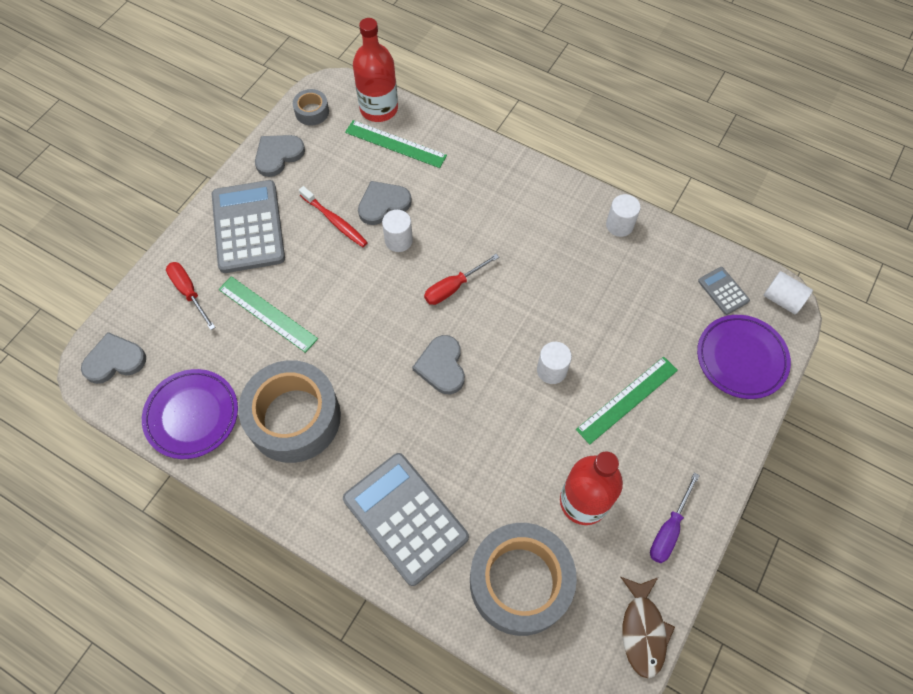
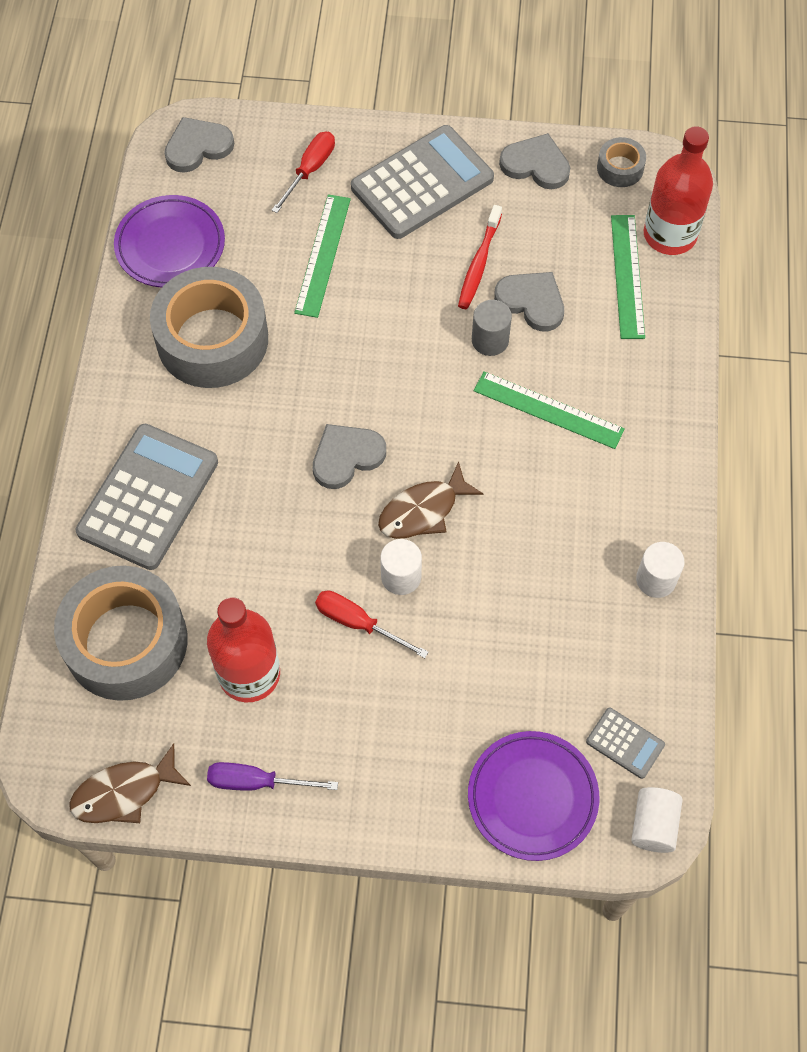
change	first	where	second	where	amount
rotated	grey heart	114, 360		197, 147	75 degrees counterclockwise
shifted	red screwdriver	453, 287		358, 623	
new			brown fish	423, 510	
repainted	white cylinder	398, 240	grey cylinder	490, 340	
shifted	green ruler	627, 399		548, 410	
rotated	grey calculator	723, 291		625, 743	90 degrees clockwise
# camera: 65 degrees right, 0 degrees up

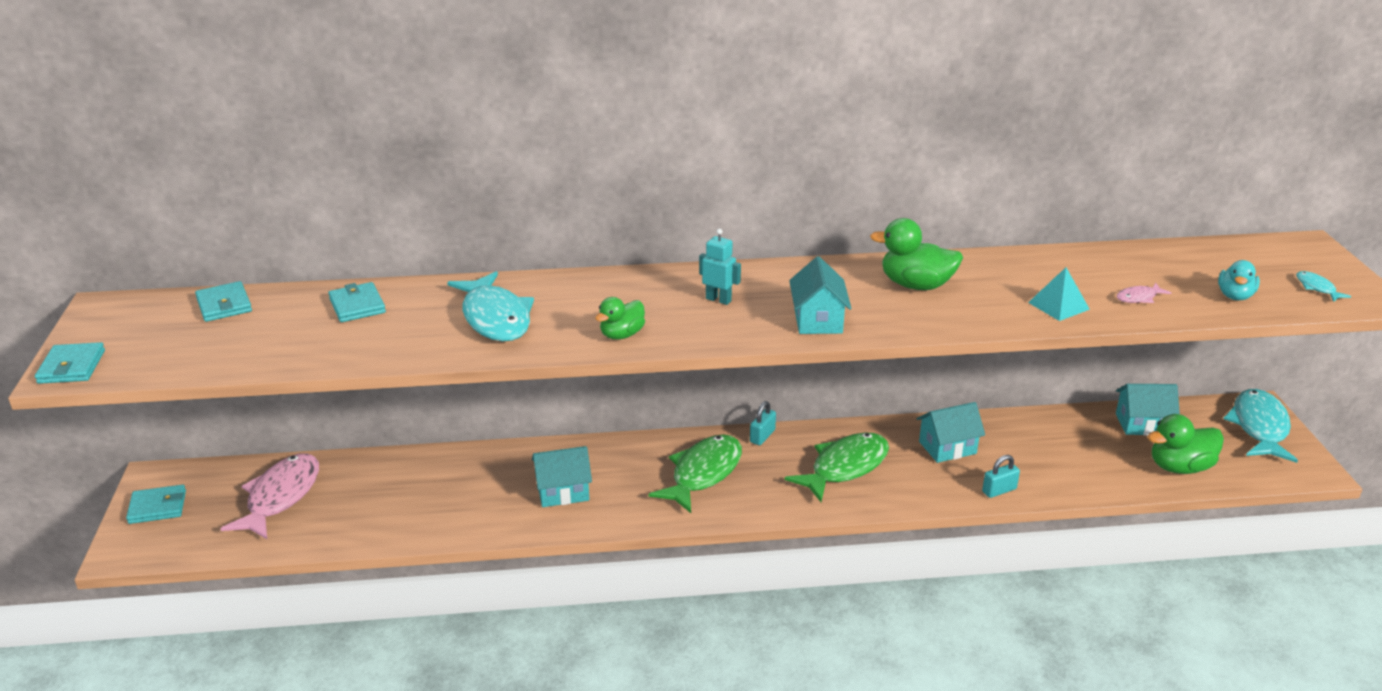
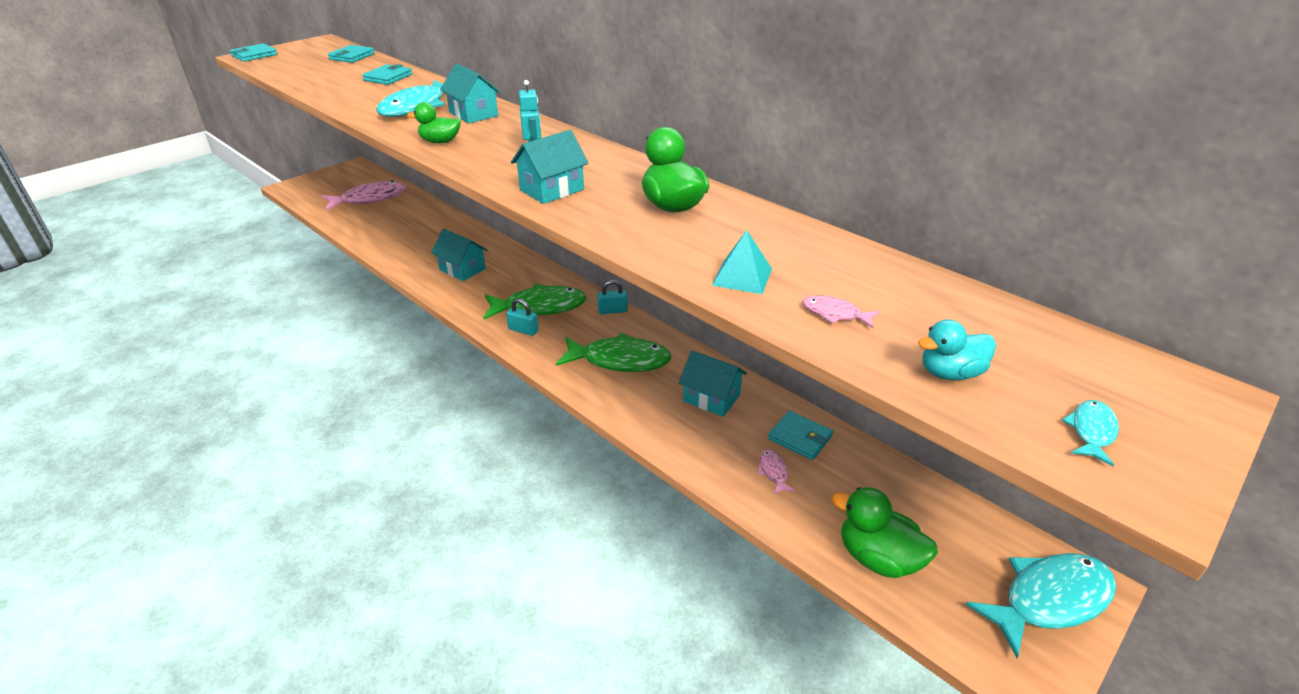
change	first	where	second	where	amount
shifted	turquoise house	1142, 424		473, 114	
shifted	turquoise padlock	999, 490		523, 330	
new			pink fish	773, 472	
shifted	turquoise wallet	157, 507		800, 438	
# camera: 50 degrees right, 5 degrees up

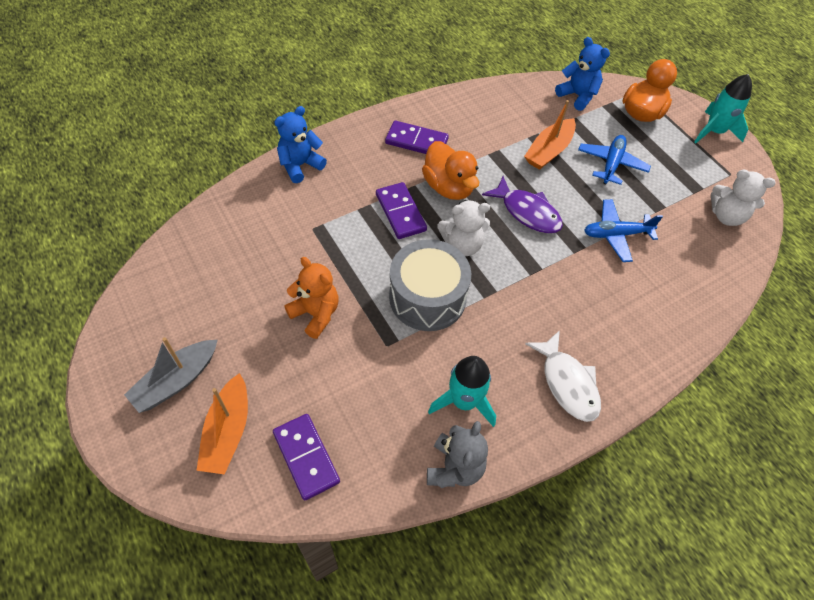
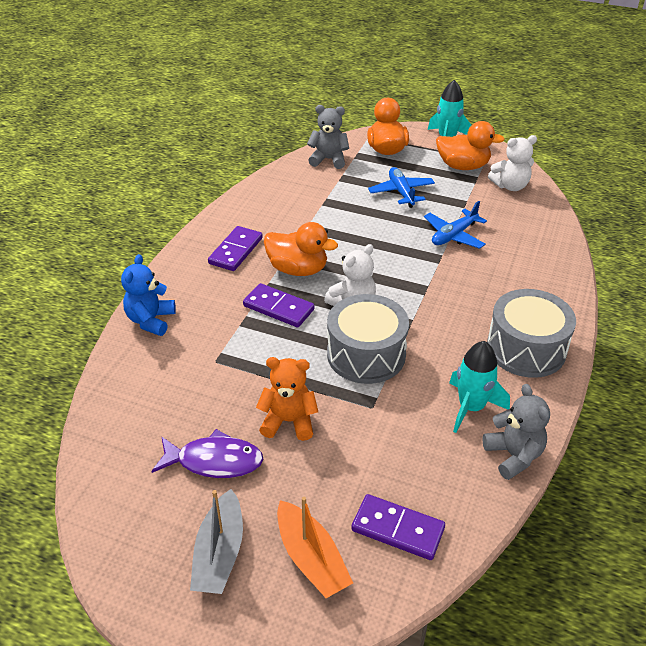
change	first	where	second	where	amount
shifted	purple fish	527, 212		214, 461	
rotated	purple domino	416, 141		235, 251	45 degrees counterclockwise
repainted	blue teddy bear	577, 96	grey teddy bear	328, 159	
new			orange duck	463, 166	
swapped	white fish	567, 383	grey drum	526, 349	
gone	orange boat	549, 151			
# camera: 35 degrees left, 15 degrees down

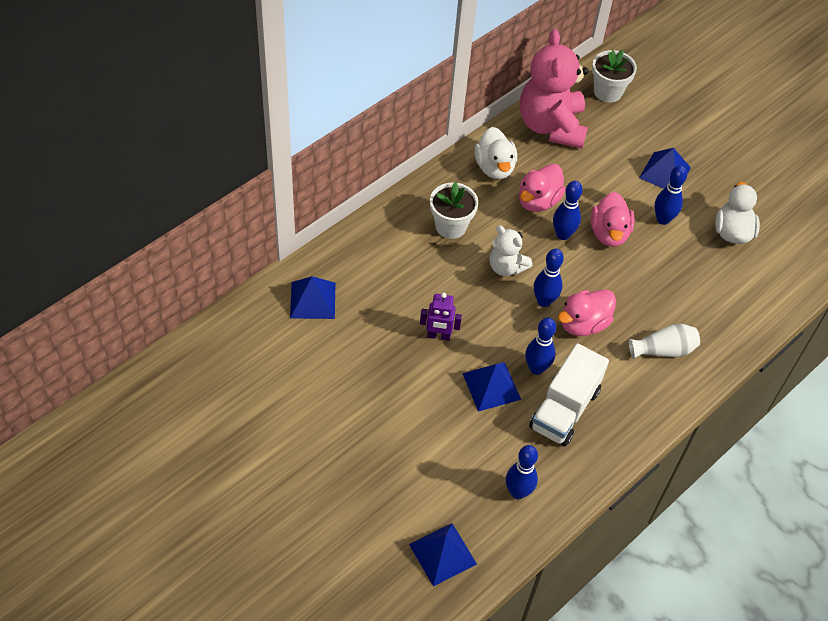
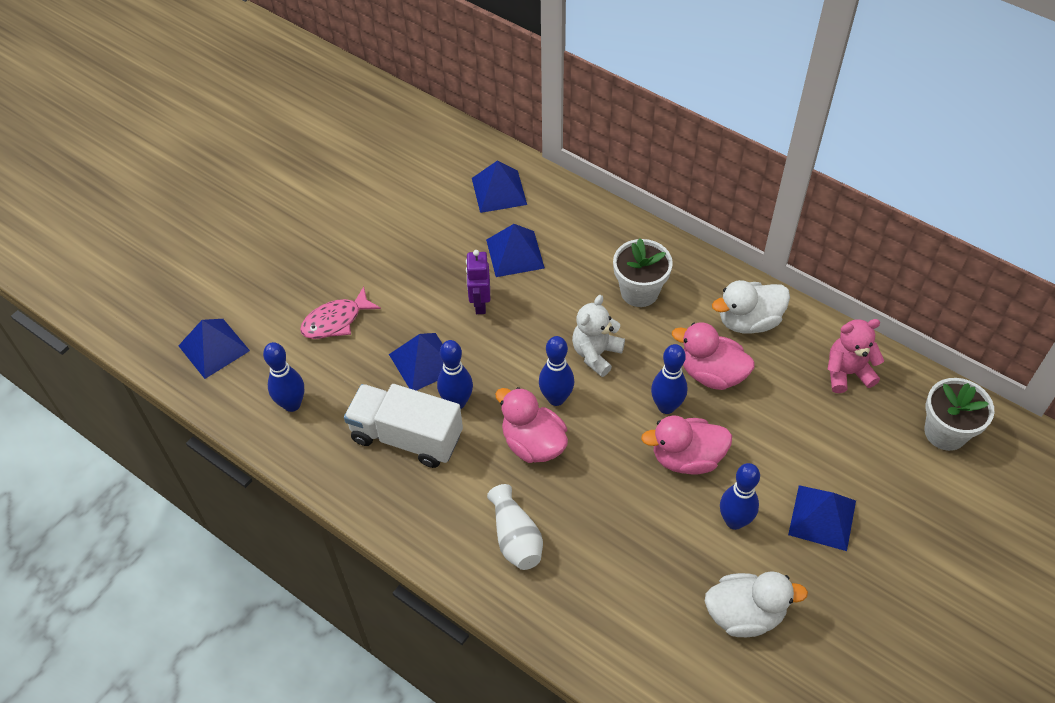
change	first	where	second	where	amount
new			pink fish	336, 321	
new			blue pyramid	515, 253	
scaled	pink teddy bear	551, 126		847, 373	x0.52
# camera: 85 degrees right, 0 degrees up

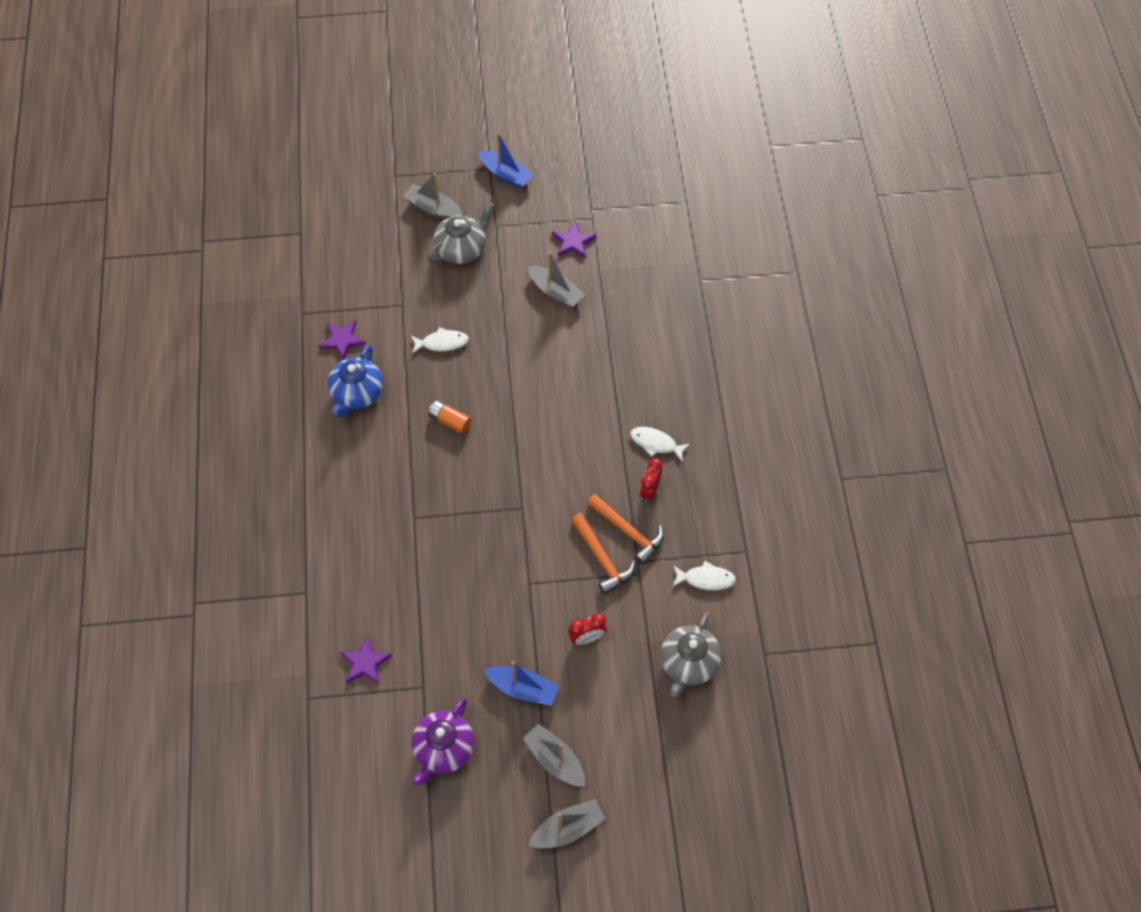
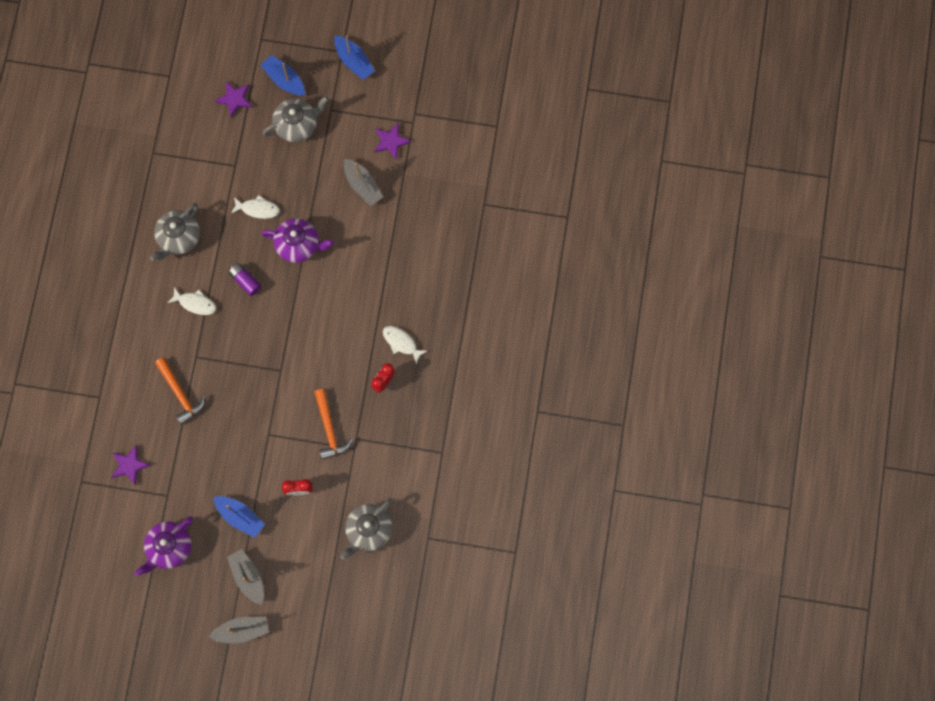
change	first	where	second	where	amount
repainted	blue teapot	357, 394	grey teapot	178, 238	
shifted	orange hammer	628, 532		180, 394	
shifted	white fish	706, 579		195, 303	
shifted	purple star	342, 340		234, 99	
repainted	orange battery	450, 421	purple battery	245, 281	
repainted	grey boat	433, 209	blue boat	284, 80	
new			purple teapot	299, 245	
# camera: 15 degrees right, 15 degrees up

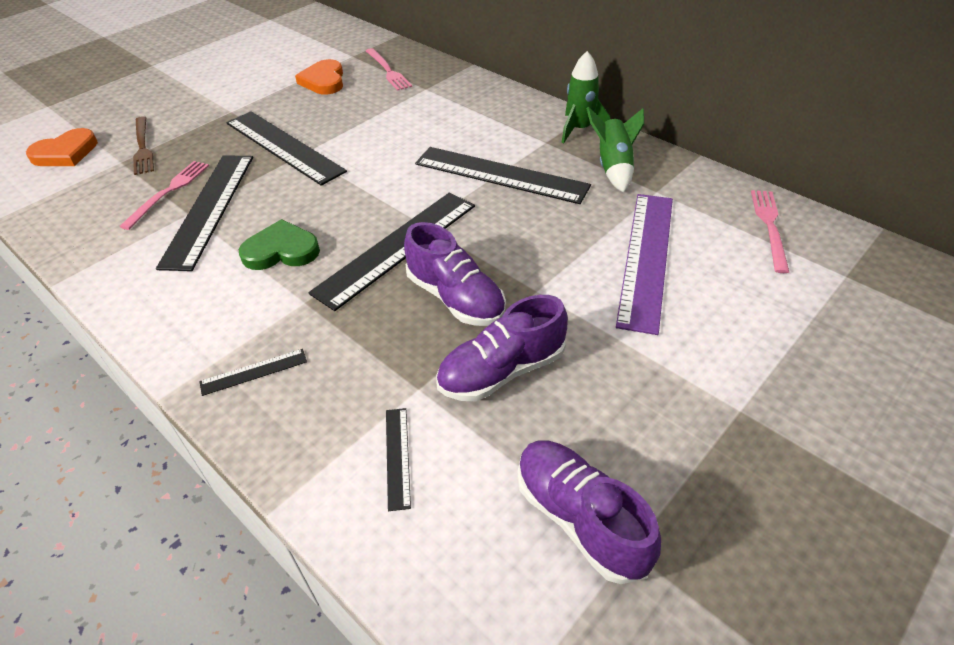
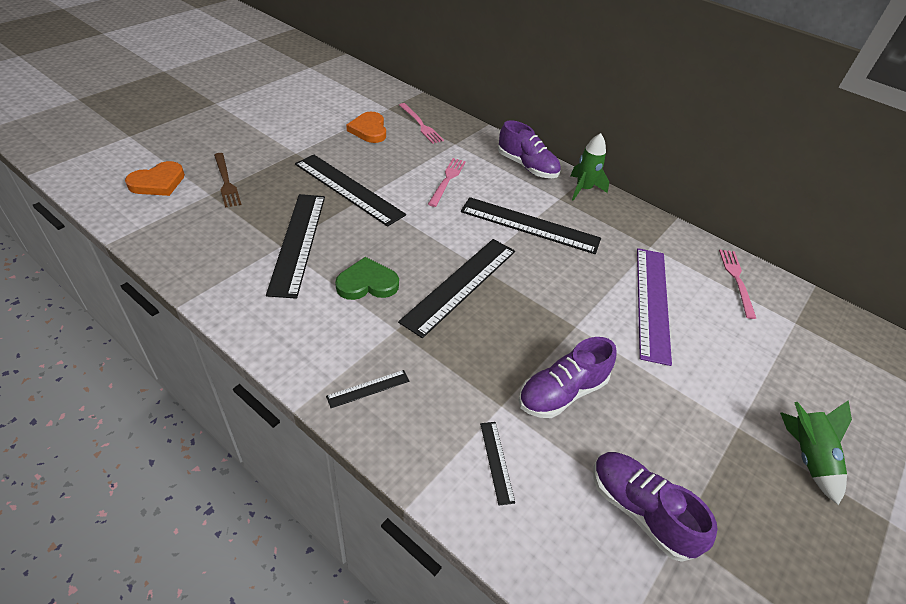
change	first	where	second	where	amount
shifted	pink fork	169, 192		447, 180	
shifted	purple shoe	455, 298		527, 166	
shifted	green rocket	613, 167		807, 456	
# camera: 10 degrees left, 0 degrees up

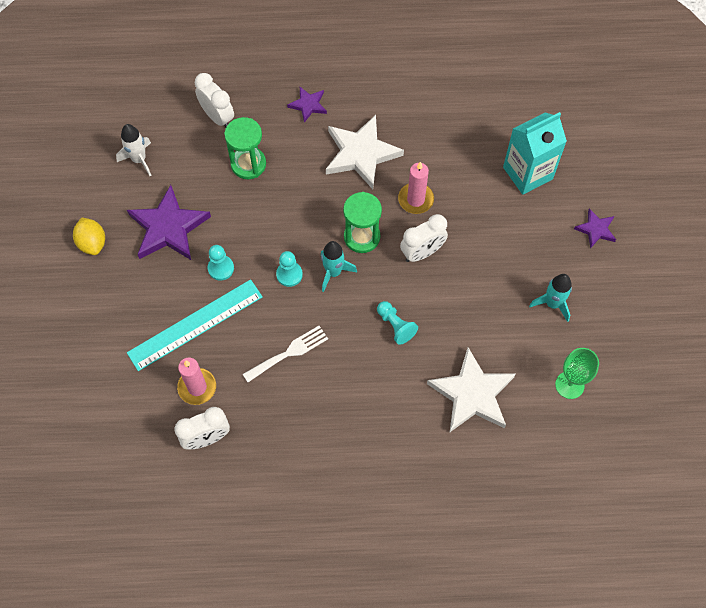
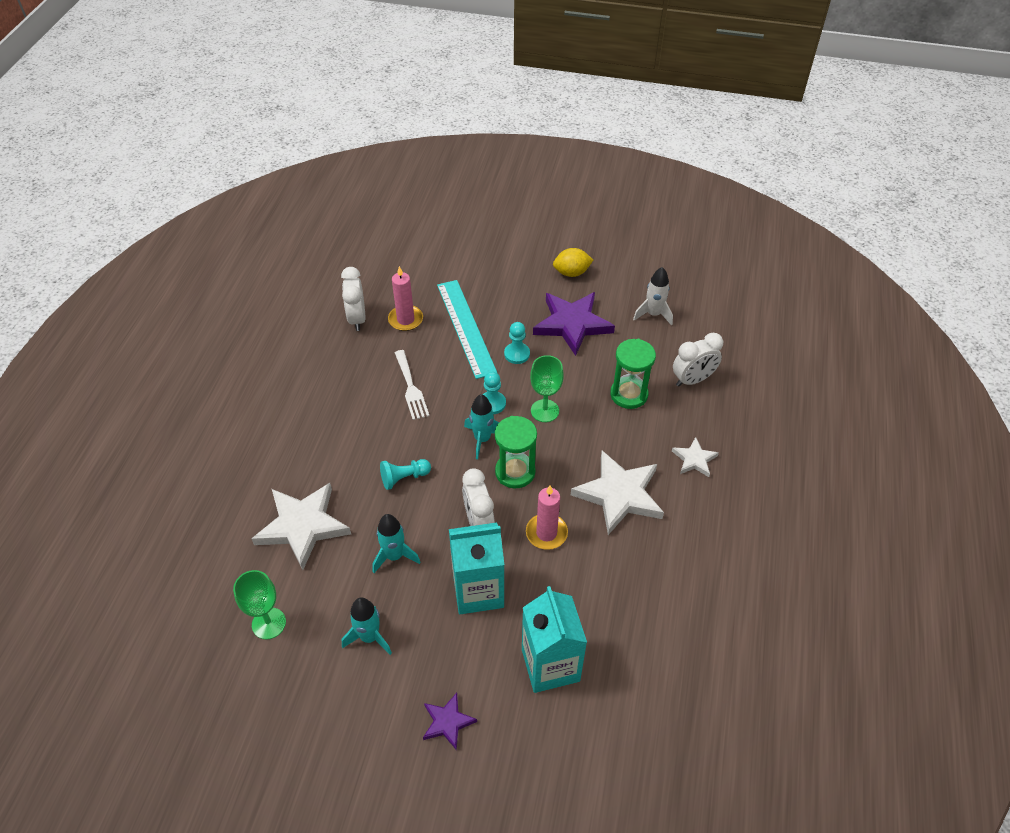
change	first	where	second	where	amount
new			turquoise rocket	394, 556	
new			turquoise carton	478, 591	
new			green goblet	544, 411	
repainted	purple star	308, 105	white star	694, 459	
# camera: 105 degrees right, 15 degrees down

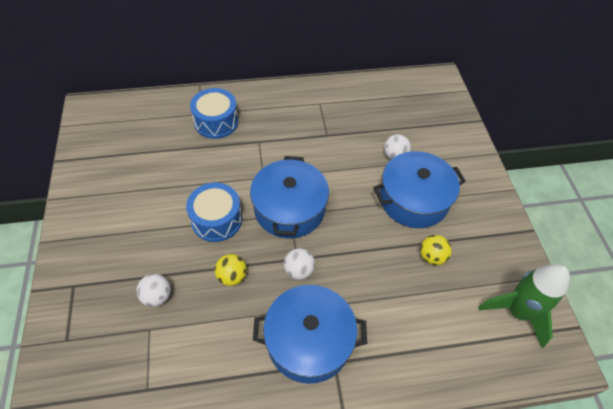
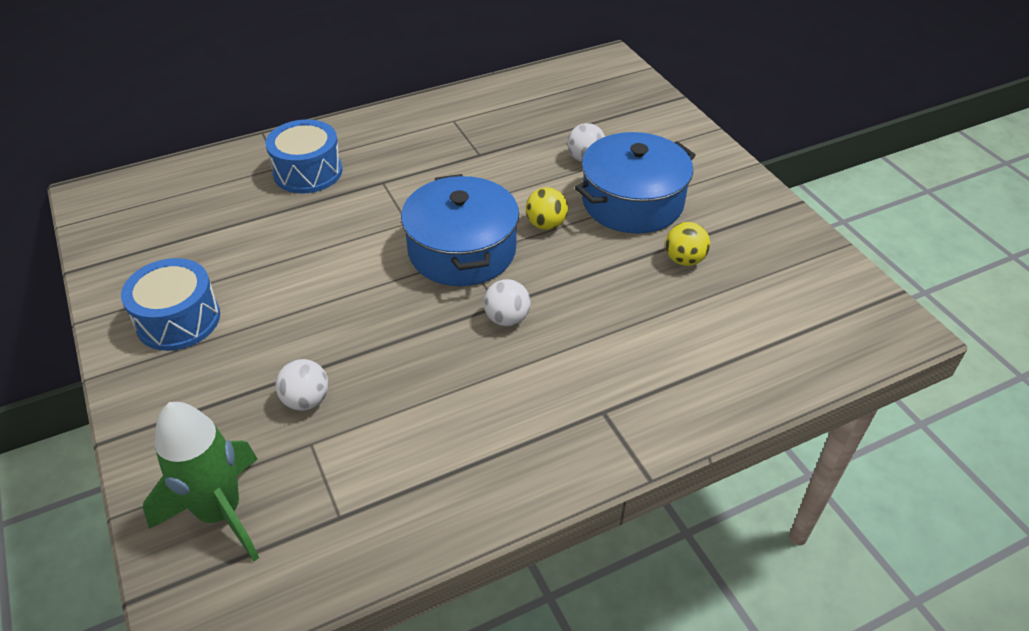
change	first	where	second	where	amount
shifted	blue drum	216, 220		178, 320	
shifted	green rocket	517, 312		220, 513	
shifted	yellow ball	232, 276		546, 224	
gone	blue pot	309, 341			
# camera: 15 degrees left, 10 degrees down

